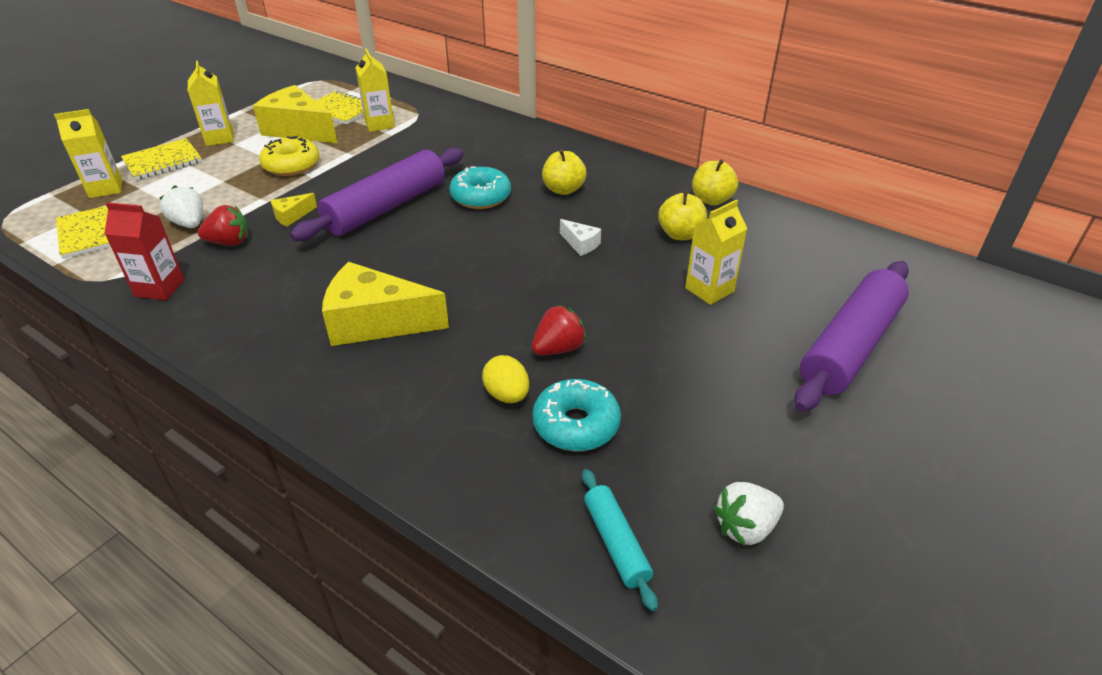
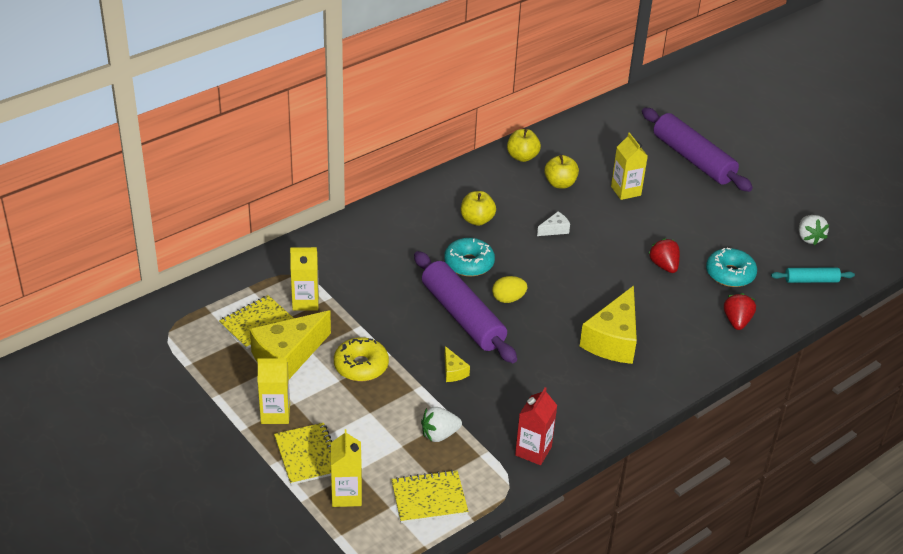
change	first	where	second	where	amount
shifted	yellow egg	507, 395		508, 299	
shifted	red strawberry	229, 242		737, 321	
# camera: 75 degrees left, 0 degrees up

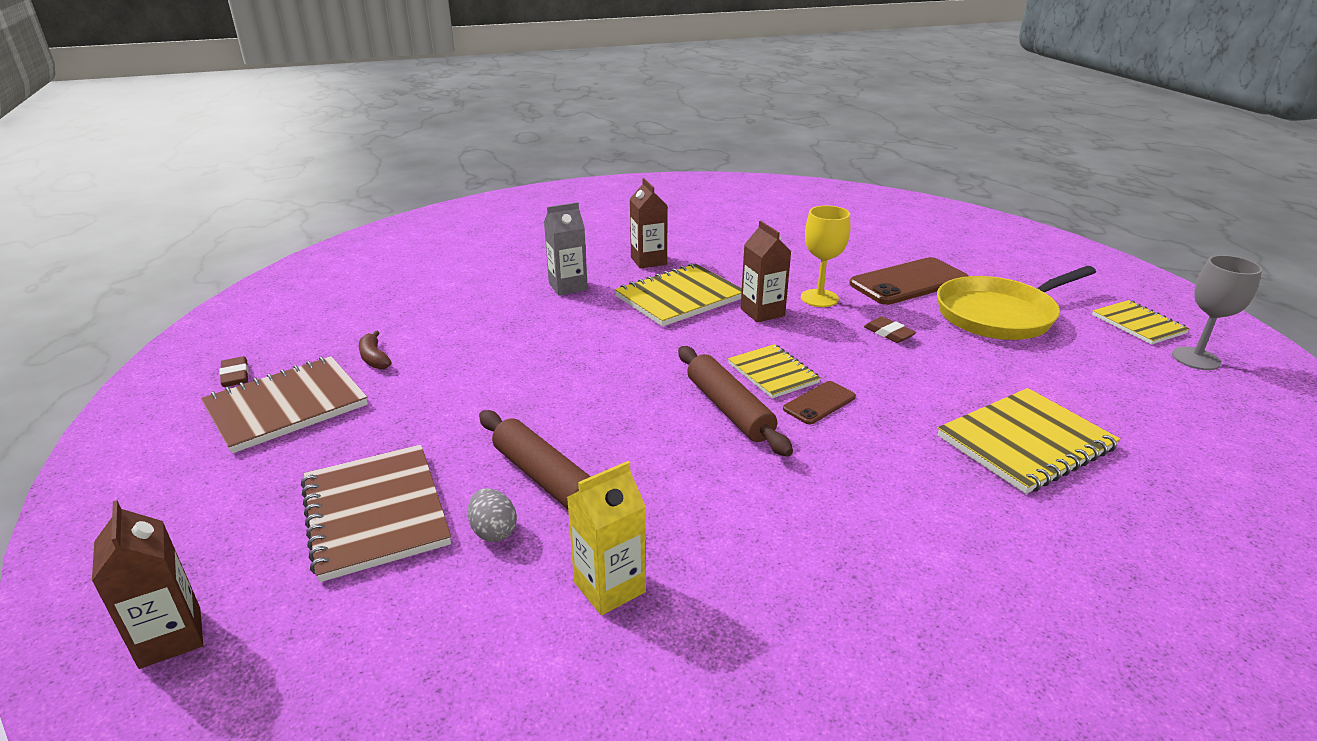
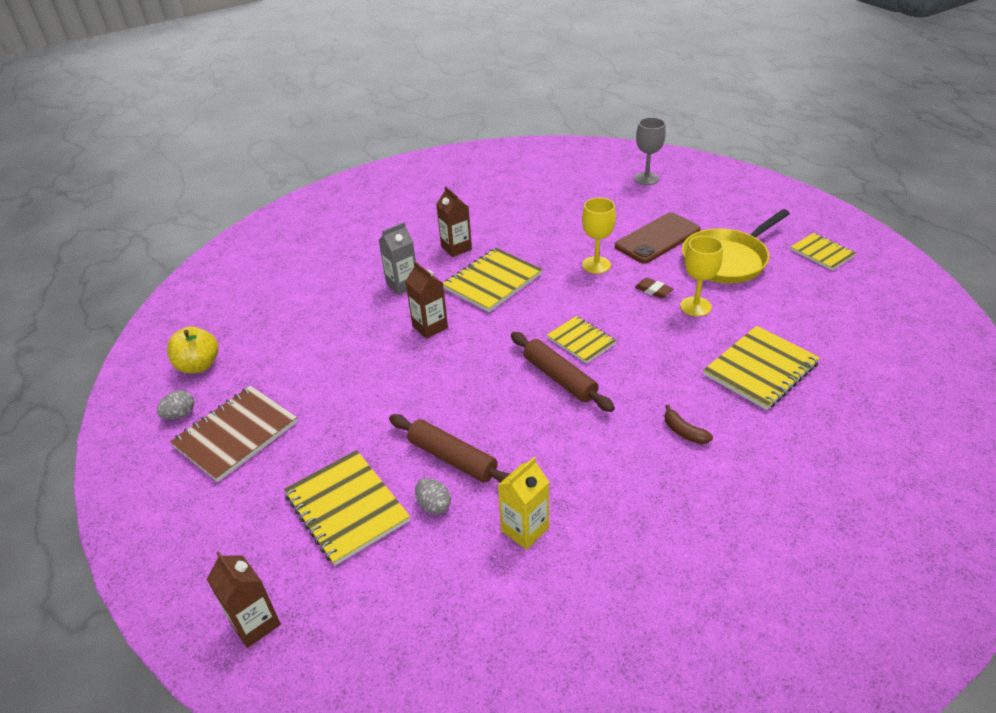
change	first	where	second	where	amount
swapped	brown eraser	235, 375	grey egg	180, 414	
new			yellow apple	199, 365	
repainted	brown notebook	375, 513	yellow notebook	346, 508	
shifted	brown carton	762, 312		430, 327	
shifted	grey goblet	1195, 358		646, 179	
shifted	brown banana	374, 358		684, 432	
new			yellow goblet	695, 306	
gone	brown phone	819, 403			
# camera: 10 degrees left, 10 degrees up

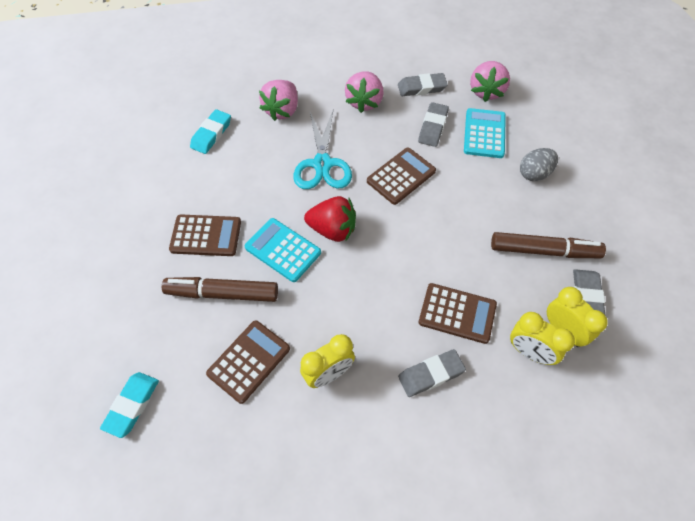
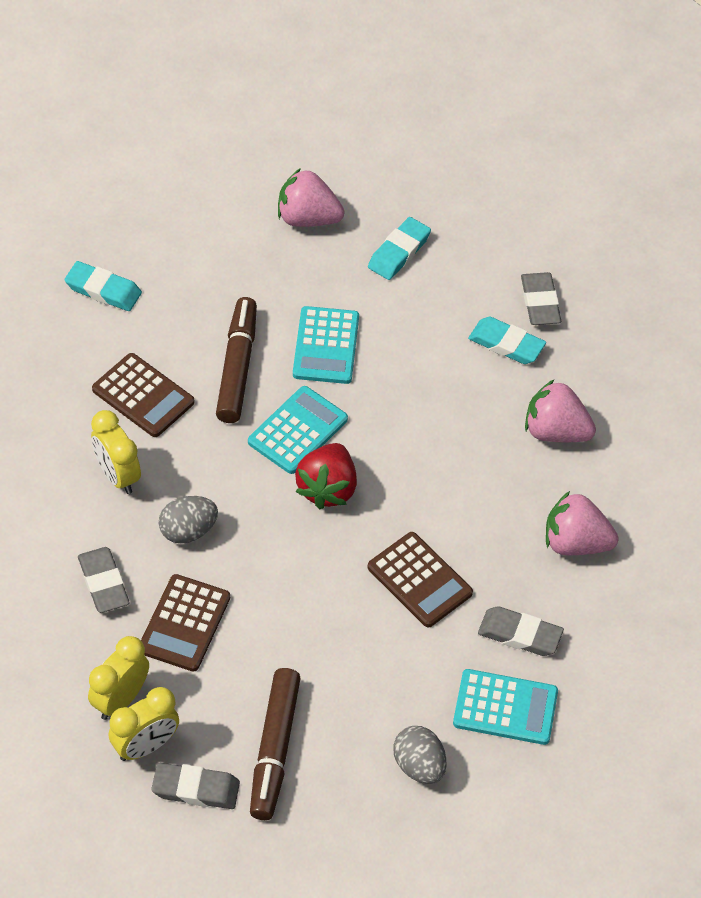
change	first	where	second	where	amount
new			grey egg	188, 531	
shifted	pink strawberry	486, 91		307, 218	
repainted	brown calculator	206, 236	turquoise calculator	326, 346	
new			turquoise eraser	399, 252	
shifted	grey eraser	421, 87		540, 302	
gone	turquoise scissors	322, 164			
# camera: 90 degrees right, 5 degrees down

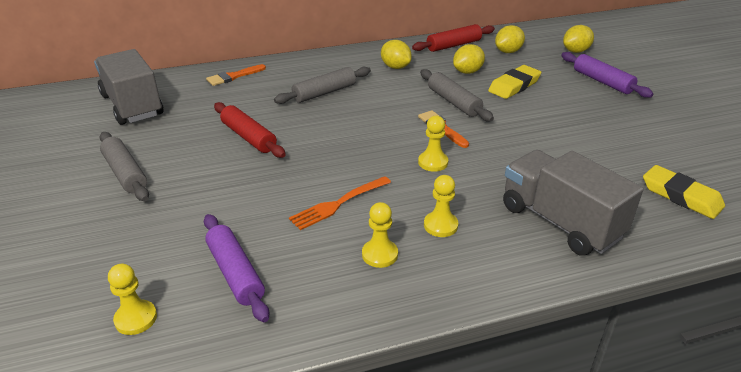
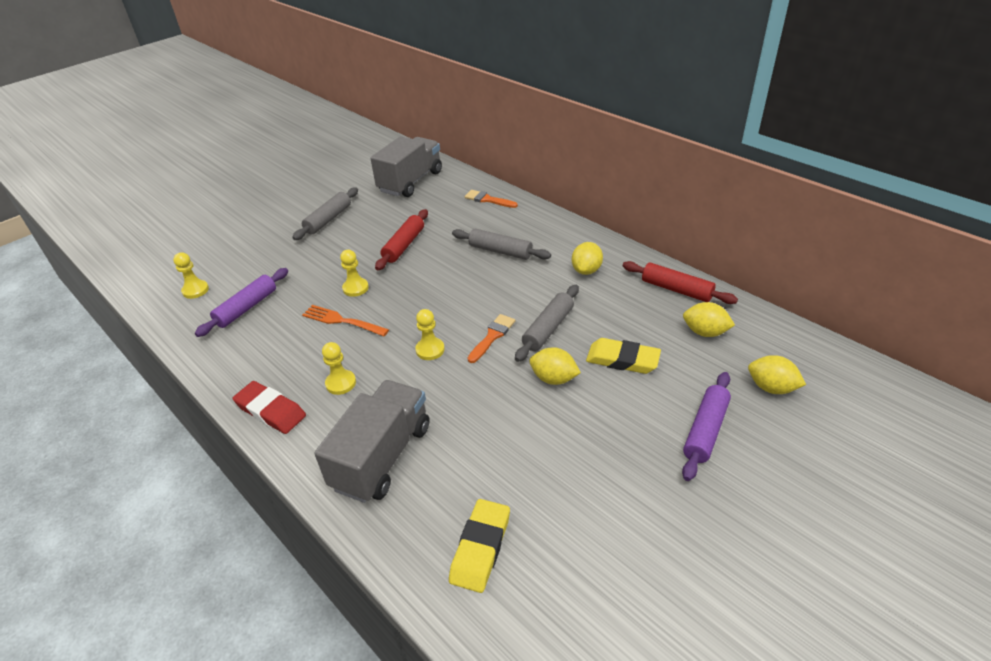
change	first	where	second	where	amount
new			red eraser	271, 410	
shifted	yellow pawn	380, 254		355, 288	
shifted	yellow lemon	467, 72		553, 379	
# camera: 65 degrees right, 5 degrees up

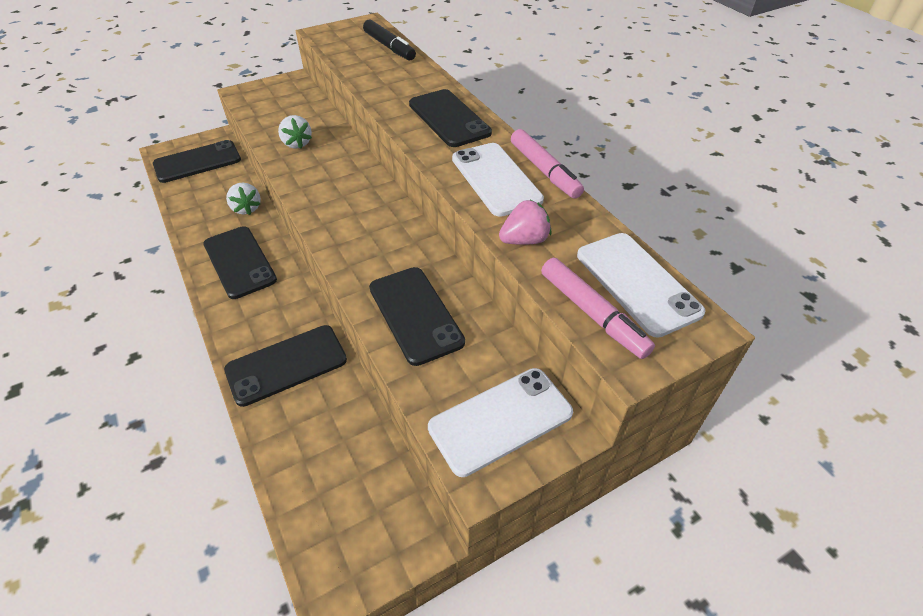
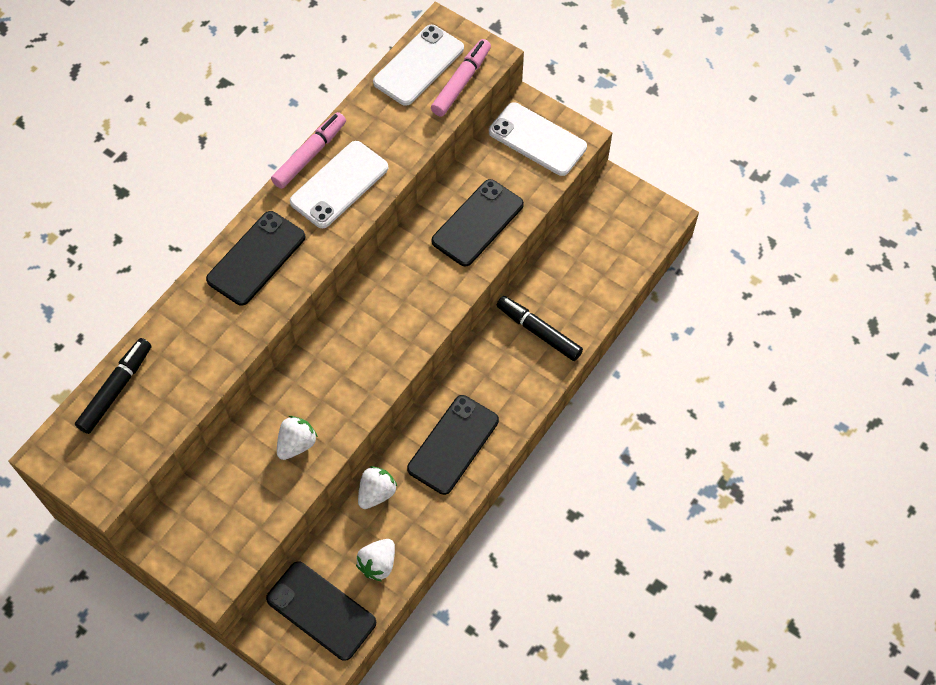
change	first	where	second	where	amount
new			white strawberry	378, 564	
swapped	black phone	286, 365	black marker	539, 332	
gone	pink strawberry	524, 240			
# camera: 115 degrees left, 15 degrees up

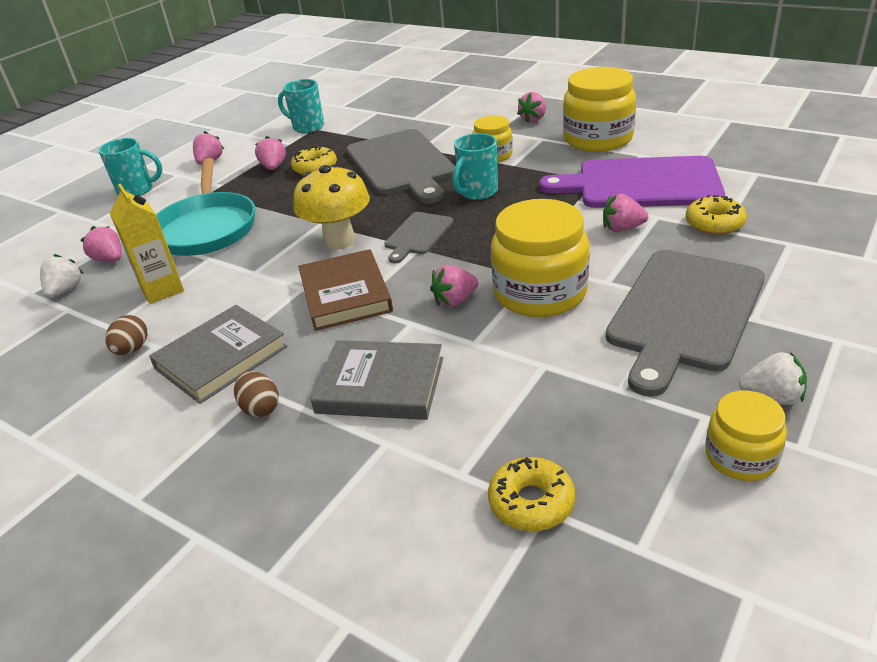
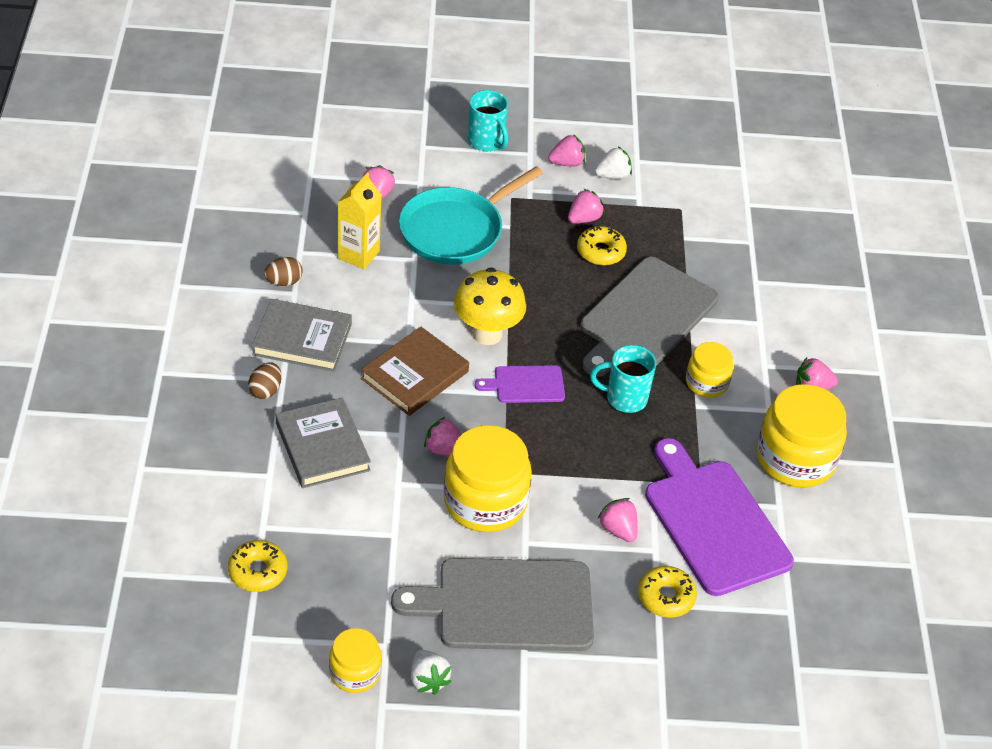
change	first	where	second	where	amount
repainted	grey cutting board	417, 235	purple cutting board	525, 384	
shifted	white strawberry	65, 291		612, 176	
gone	turquoise mug	307, 127			
# camera: 50 degrees right, 10 degrees up

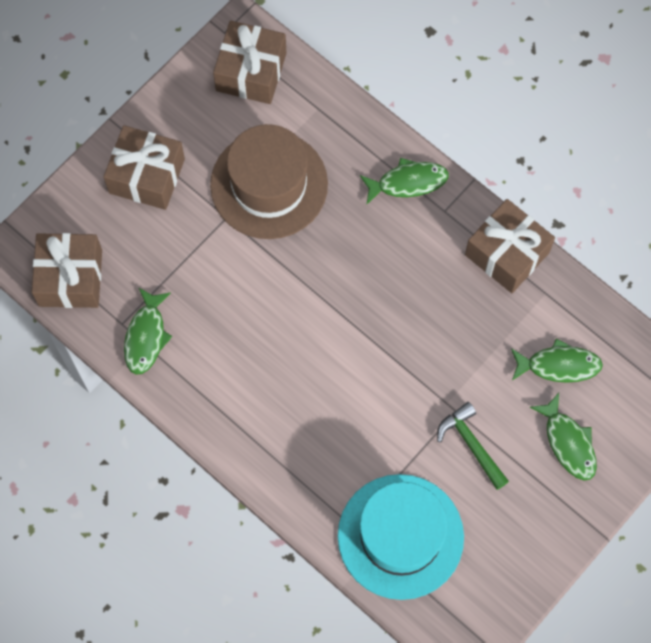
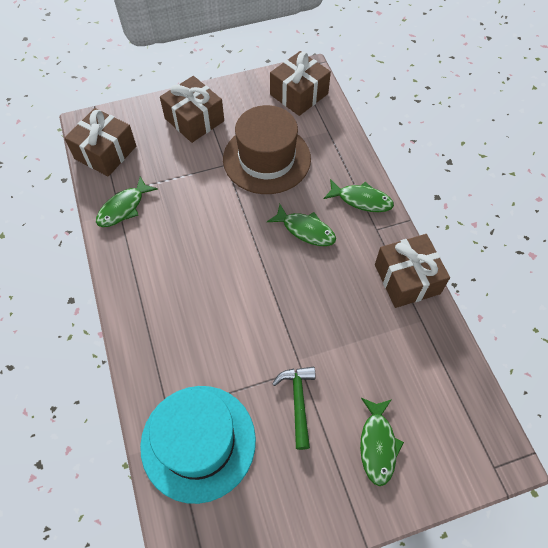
change	first	where	second	where	amount
shifted	green fish	559, 365		305, 230	
# camera: 30 degrees right, 10 degrees down

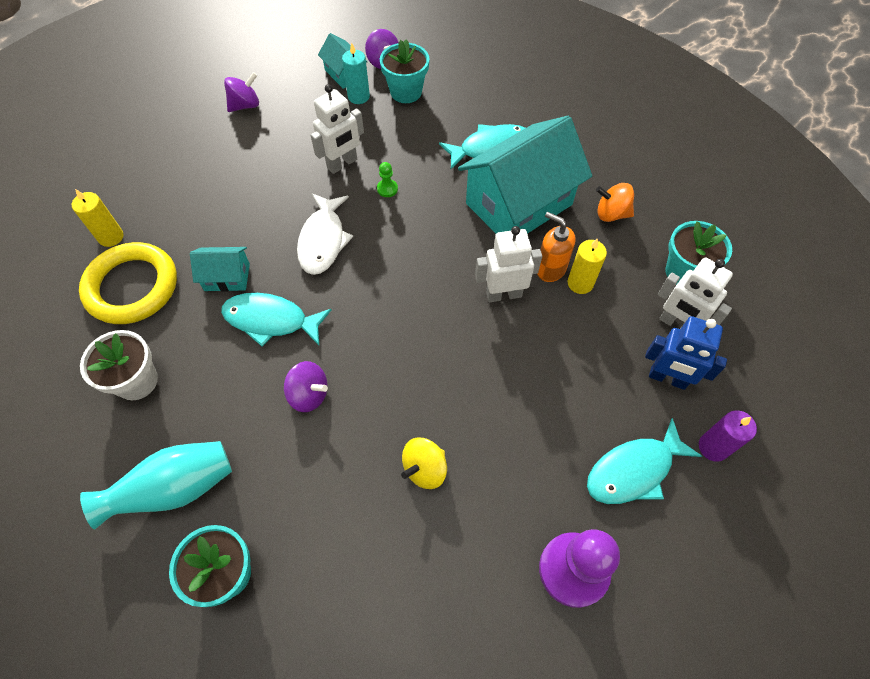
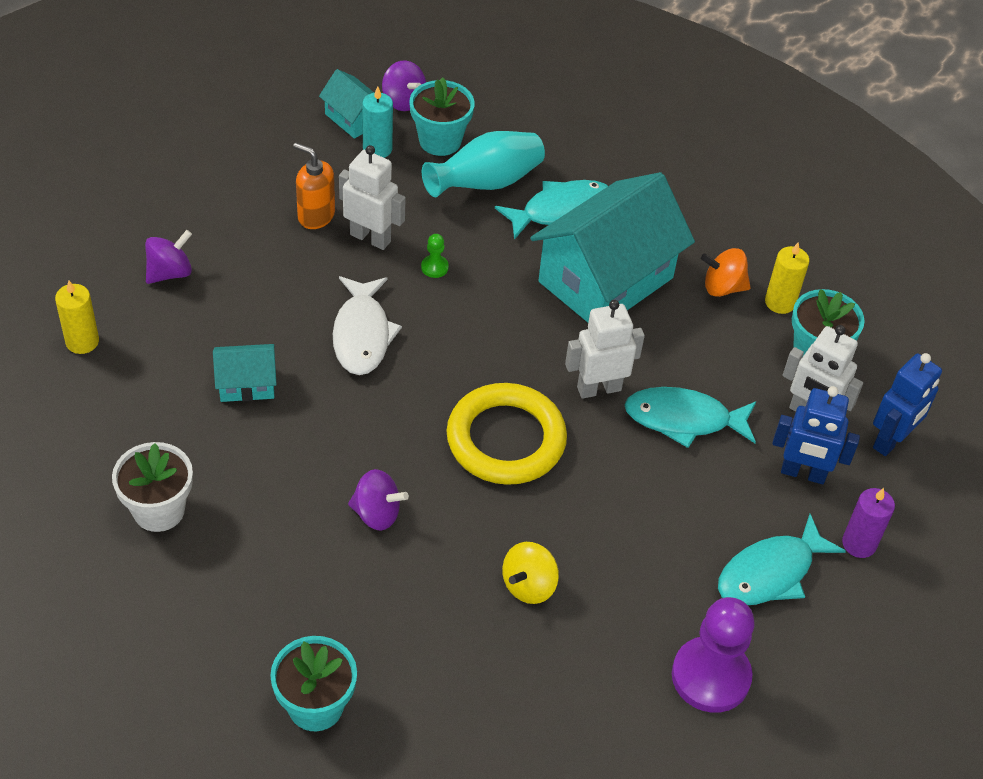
change	first	where	second	where	amount
shifted	purple spinning top	245, 105		170, 272	
shifted	orange soap dispenser	550, 269		316, 216	
rotated	white robot	342, 164		370, 238	105 degrees counterclockwise
shifted	turquoise vase	175, 489		486, 183	
shifted	yellow ring	132, 287		506, 439	
shifted	turquoise fish	271, 320		683, 419	
shifted	yellow candle	580, 283		780, 302	
new			blue robot	891, 440	
# camera: 10 degrees left, 10 degrees down

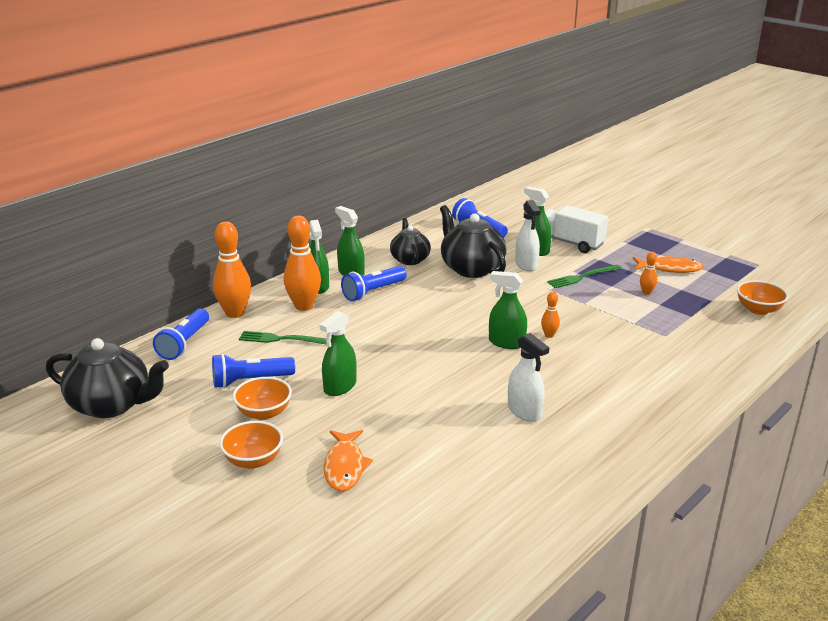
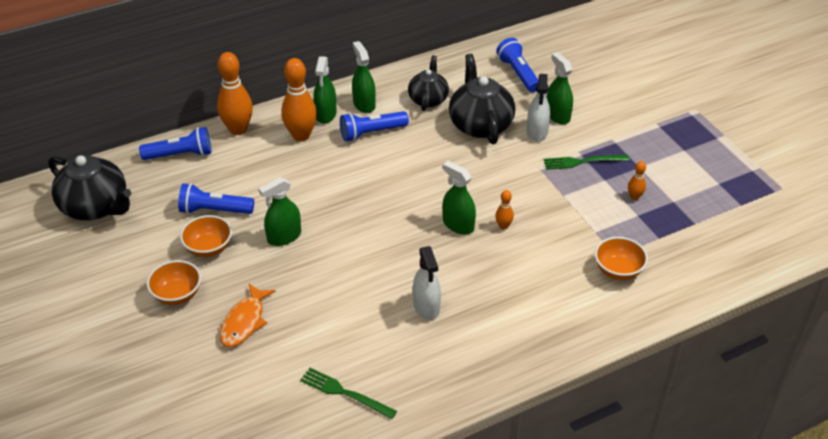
change	first	where	second	where	amount
rotated	blue flashlight	184, 343		180, 154	135 degrees counterclockwise
shifted	green fork	281, 339		344, 393	
shifted	orange bowl	758, 310		618, 270	
gone	white truck	569, 242			
gone	orange fish	670, 269			
# camera: 20 degrees right, 15 degrees up

